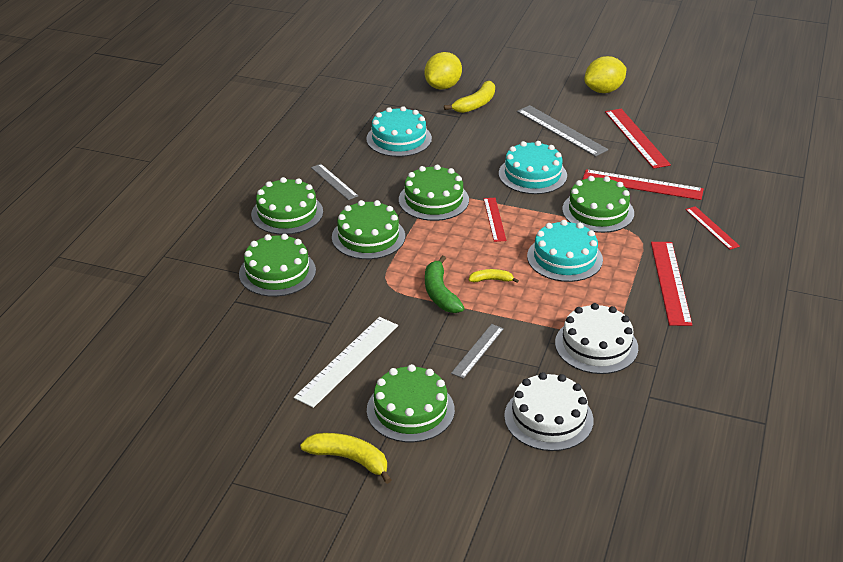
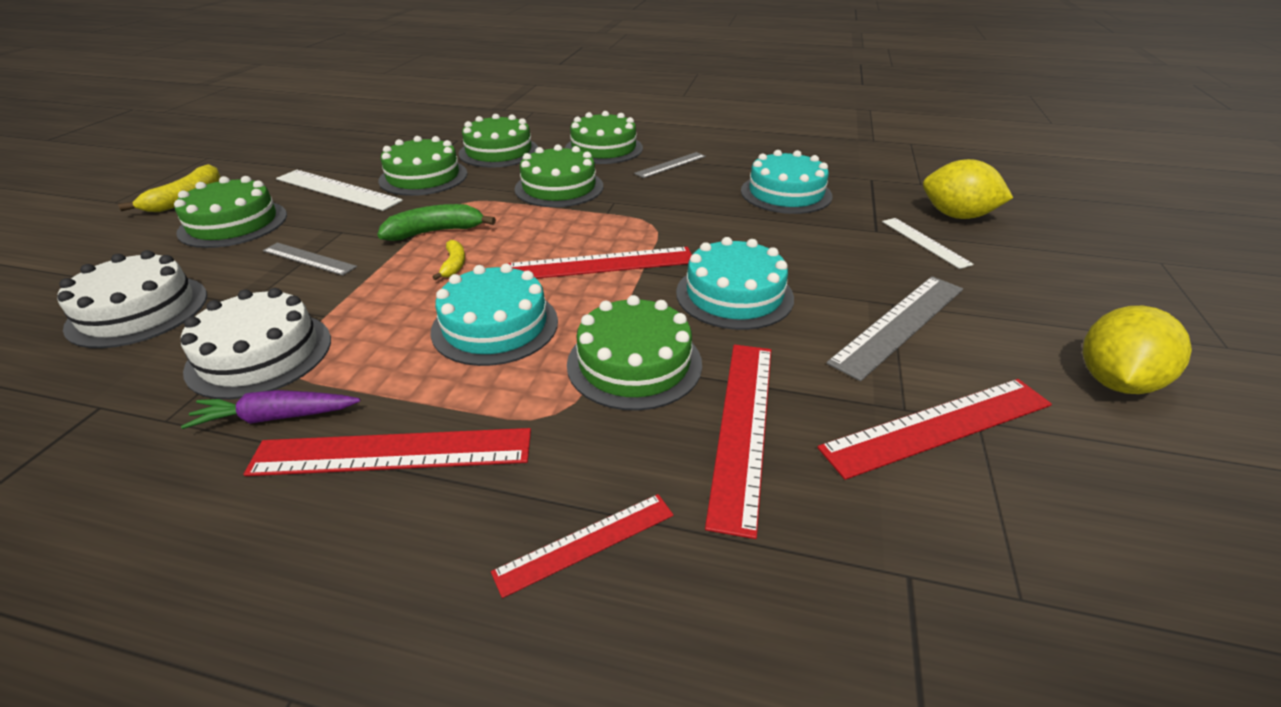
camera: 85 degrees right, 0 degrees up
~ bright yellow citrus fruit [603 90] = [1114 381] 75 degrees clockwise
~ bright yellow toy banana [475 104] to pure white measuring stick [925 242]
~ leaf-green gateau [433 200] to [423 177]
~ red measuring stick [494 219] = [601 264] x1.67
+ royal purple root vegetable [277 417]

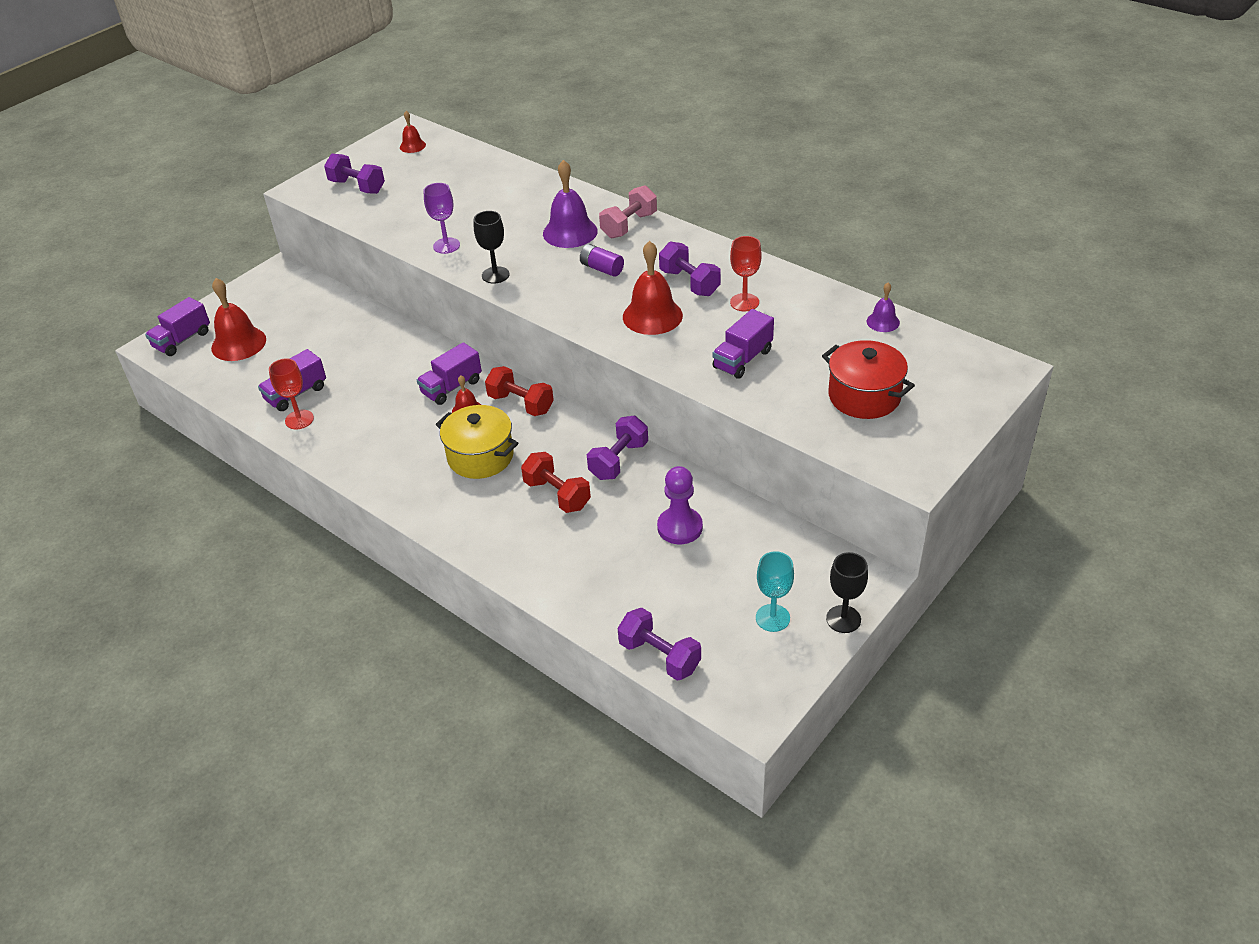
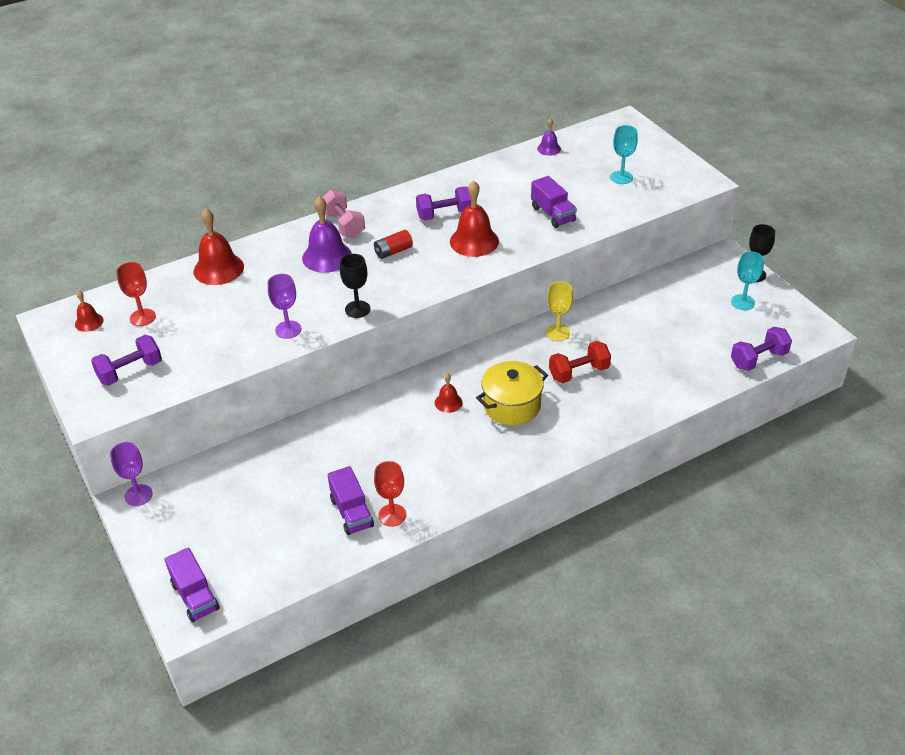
camera: 70 degrees left, 0 degrees up
~ red chalice [744 302] to [142 317]
~ royal purple power cell [602 268] to red power cell [393 251]
~ red hand bell [238 343] to [218 269]
~ red cooking pot [864 396] to teal chalice [621 177]
- royal purple toy truck [451 387]
- red hand weight [521 404]
~ royal purple hand weight [618 460] to bright yellow chalice [557 333]
- royal purple pawn [680 527]
+ royal purple chalice [138 495]

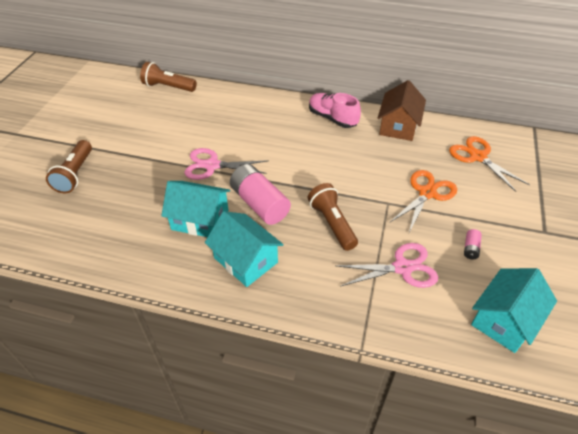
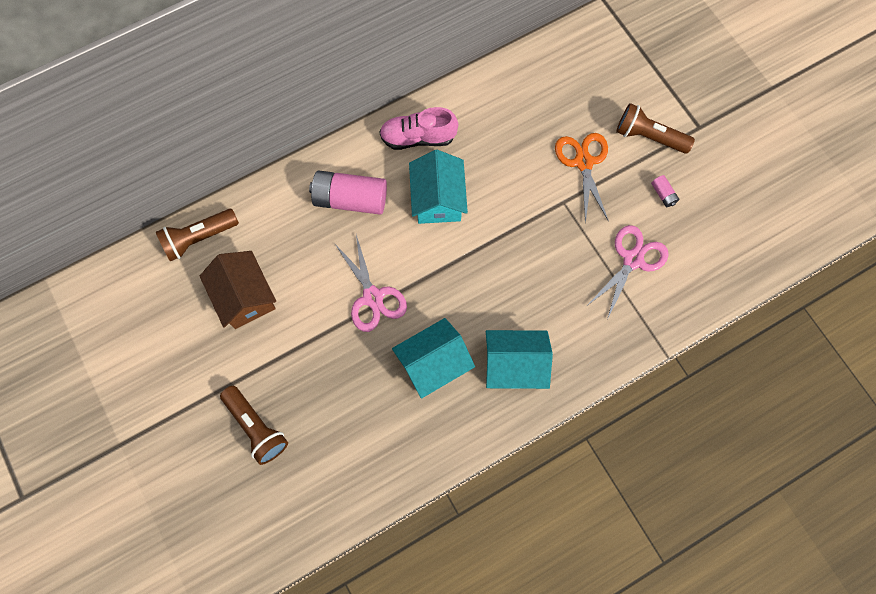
camera: 45 degrees left, 25 degrees up
~ dark brown toy house [398 126] to [244 297]
- bright orange pair of scissors [478 157]
~ rosy pair of scissors [212 165] = [372 297] 75 degrees counterclockwise
~ rosy power cell [259 204] to [350 199]
~ dark brown pocket torch [332 223] to [648 137]
~ teal toy house [504 320] to [438 199]

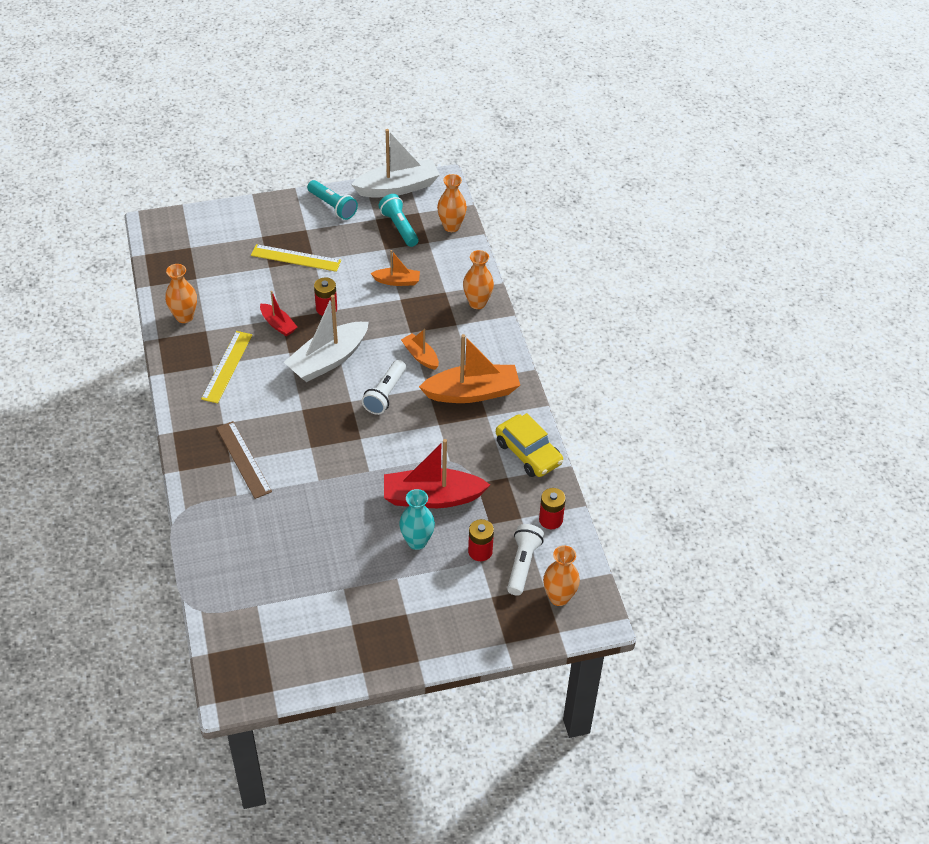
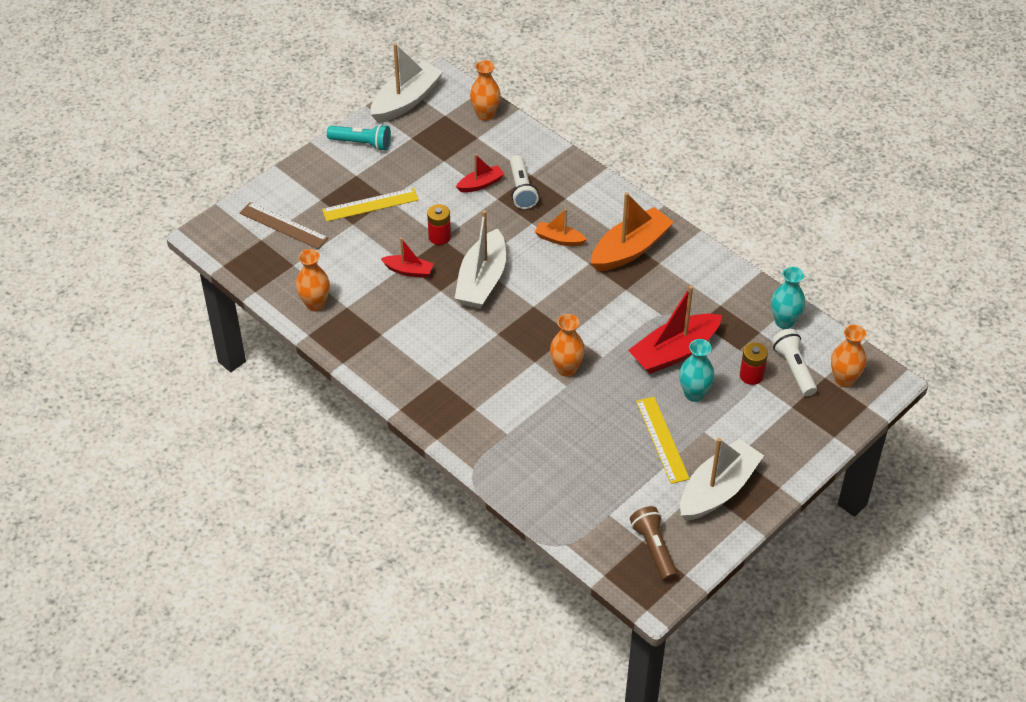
camera: 30 degrees left, 0 degrees up
- teal pocket torch [399 227]
~ bright orange sailboat [397 281] to red sailboat [480 184]
~ bright orange tall vase [477 303] to [566 369]
~ bright yellow measuring stick [227 366] to [662 439]
~ pure white pocket torch [385 394] to [522 190]
- bright yellow car [528 453]
~ dark brown measuring stick [244 459] to [284 225]
~ red power cell [550 520] to teal tall vase [784 322]
+ pure white sailboat [718 490]
+ dark brown pocket torch [654 549]

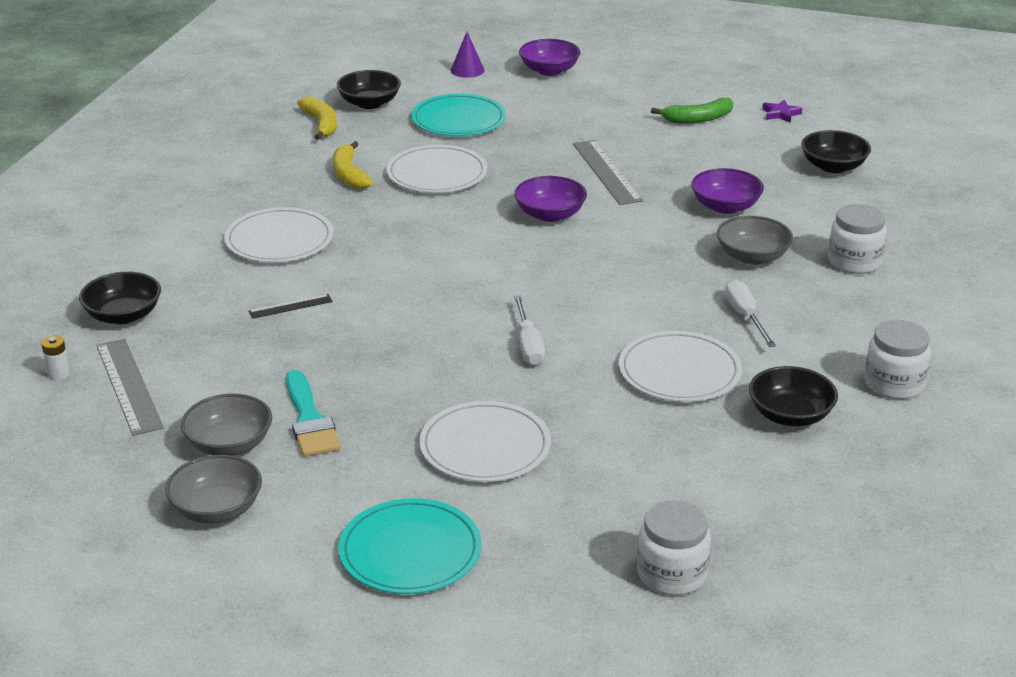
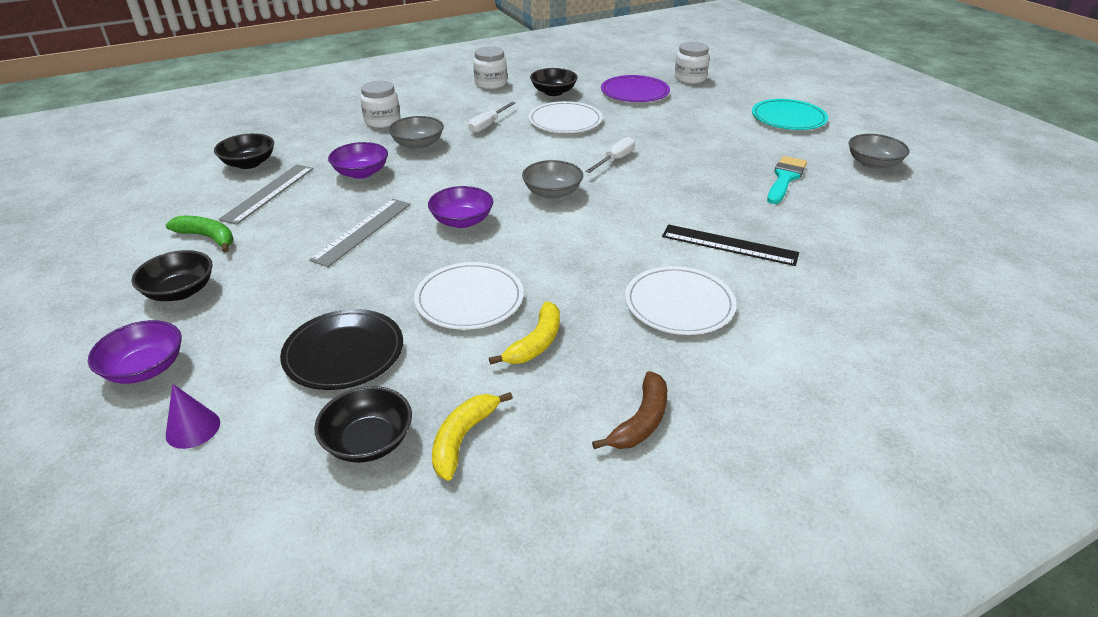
camera: 135 degrees left, 5 degrees up
~ teal plate [458 120] to jet-black plate [344 352]
- royal purple star [781 114]
~ jet-black bowl [123 315] to [180 291]
~ jet-black measuring stick [290 306] = [729 245] x1.88
- pure white power cell [58 374]
~ ash-grey measuring stick [129 386] to [268 193]
~ ash-grey bowl [229 444] to [552 193]
- pure white plate [485 446]
+ royal purple plate [634 92]
+ dark brown toy banana [641 421]

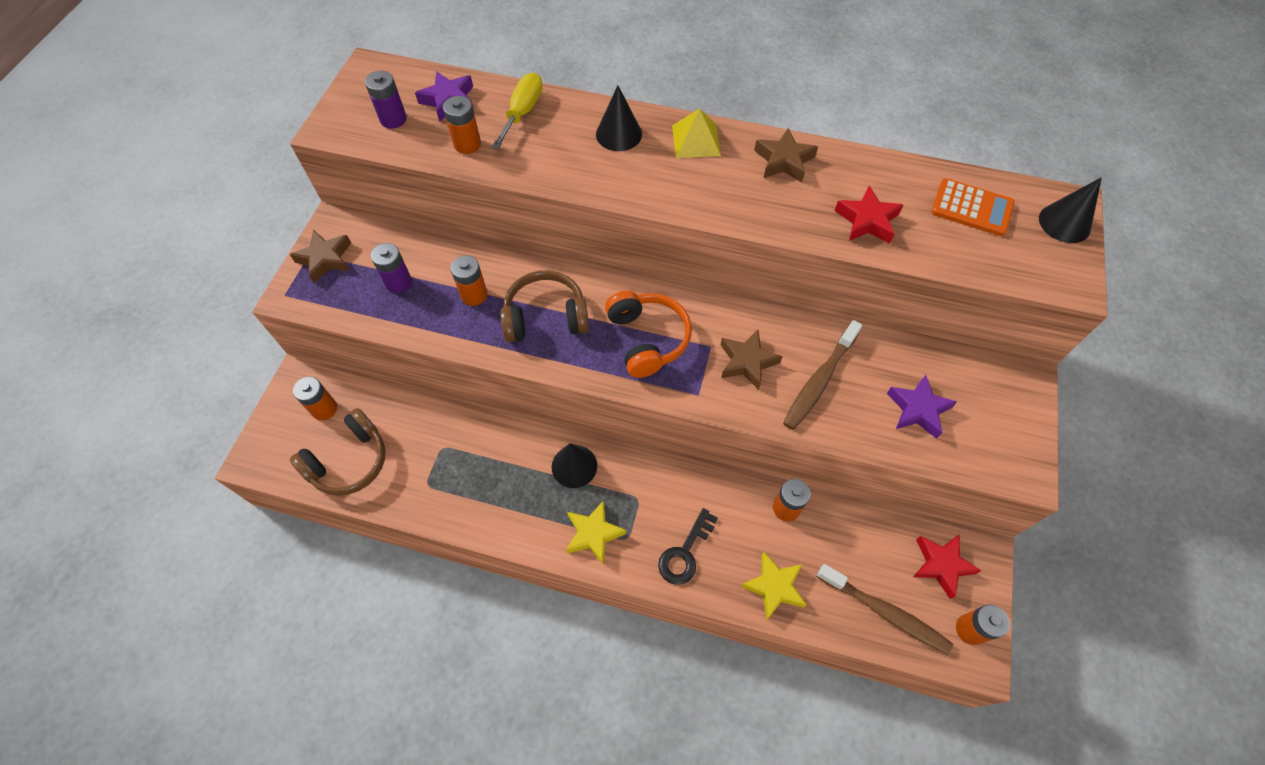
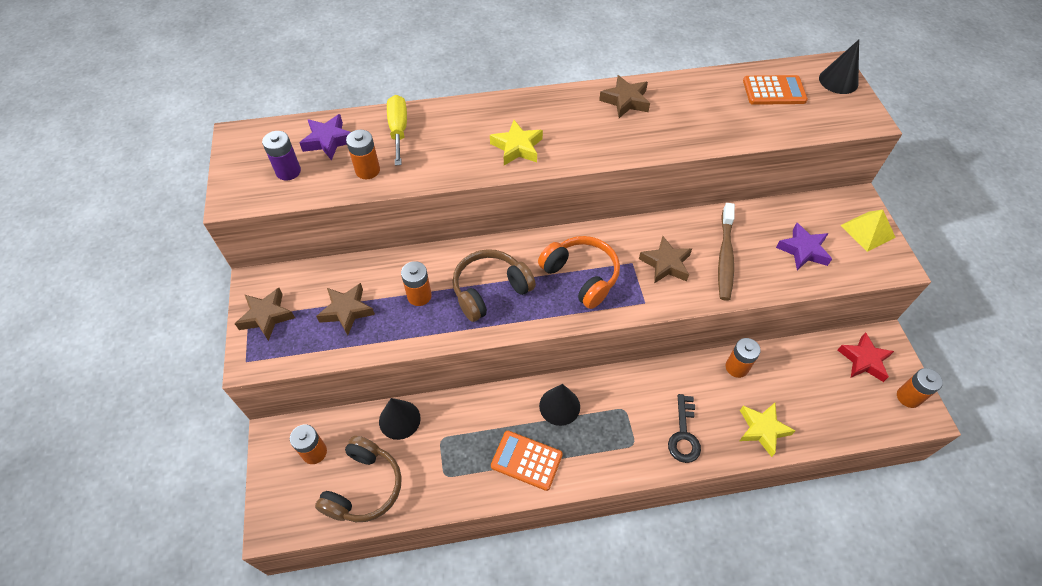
camera: 25 degrees left, 5 degrees down
~ jet-black cone [618 134] to [399 419]
~ bright yellow solid pyramid [696 140] to [867 231]
- red star [867 221]
~ royal purple power cell [398 283] to dark brown star [346 311]
~ bright yellow star [593 534] to [517 147]
- dark brown tooth brush [885 612]
+ bright orange calculator [526 460]

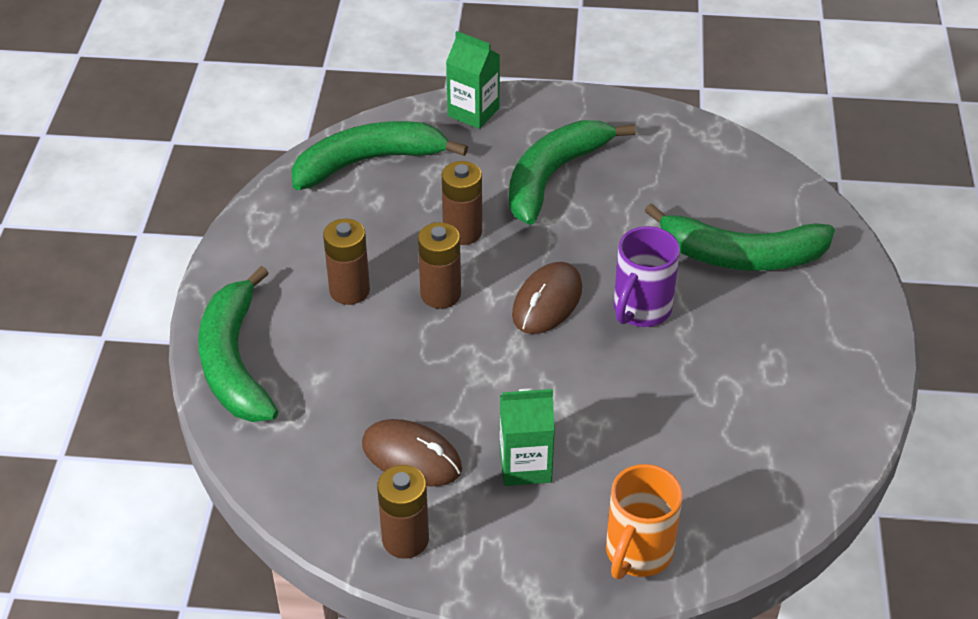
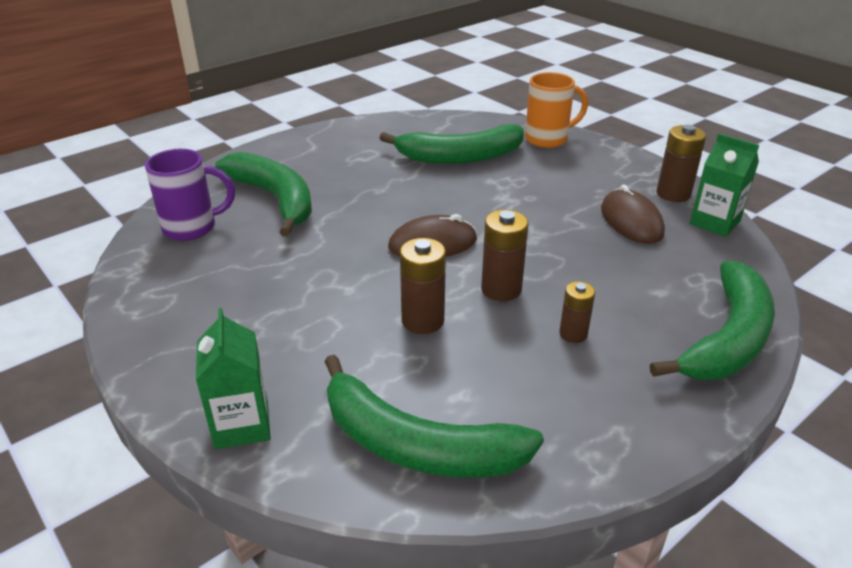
camera: 135 degrees left, 10 degrees down
~ leaf-green toy banana [553 176] to [460 157]
~ dark brown power cell [349 290] = [573 334] x0.64
~ royal purple coffee mug [640 310] to [192 228]
~ leaf-green juice carton [525 465] to [714 223]

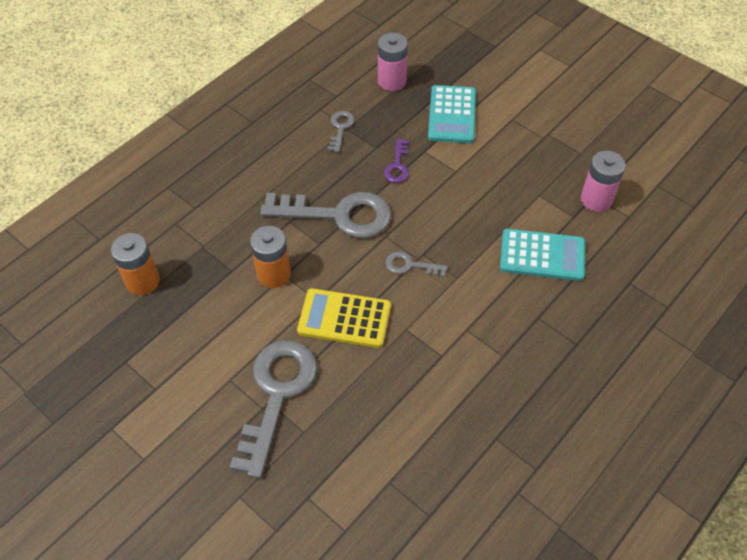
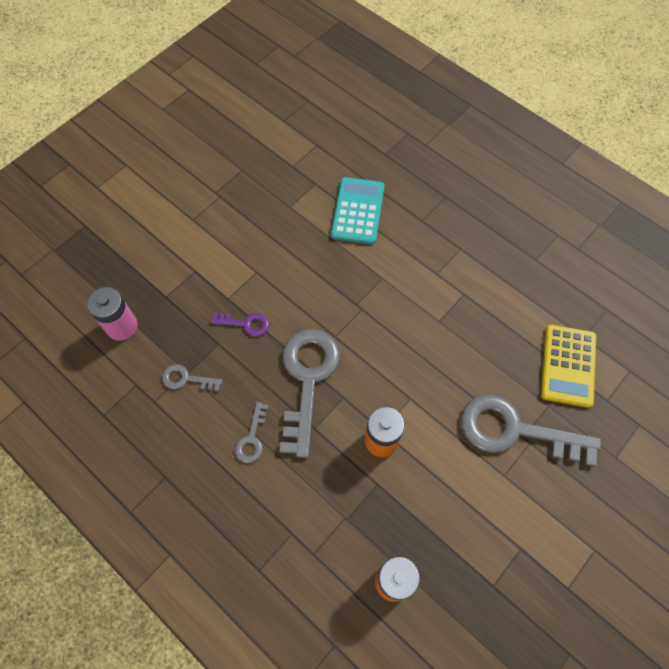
camera: 90 degrees left, 10 degrees up
- teal calculator [452 115]
- rosy power cell [596 199]
~ ash-grey door key [410 265] to [252 438]
~ bright yellow calculator [344 318] to [568 366]

